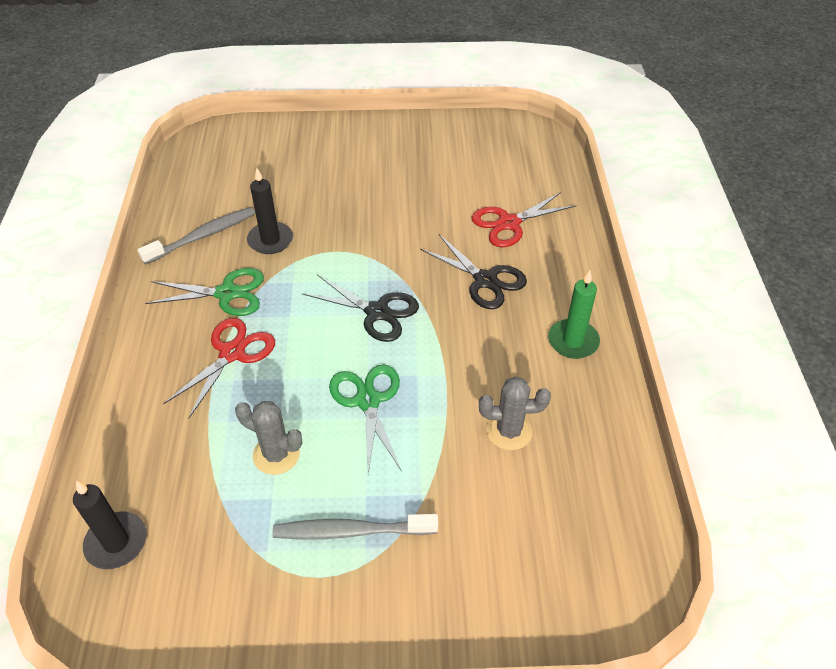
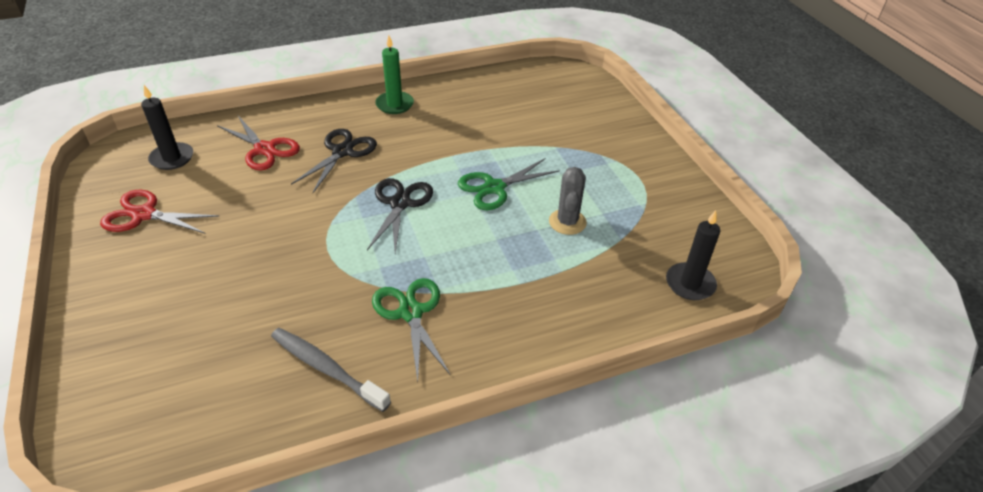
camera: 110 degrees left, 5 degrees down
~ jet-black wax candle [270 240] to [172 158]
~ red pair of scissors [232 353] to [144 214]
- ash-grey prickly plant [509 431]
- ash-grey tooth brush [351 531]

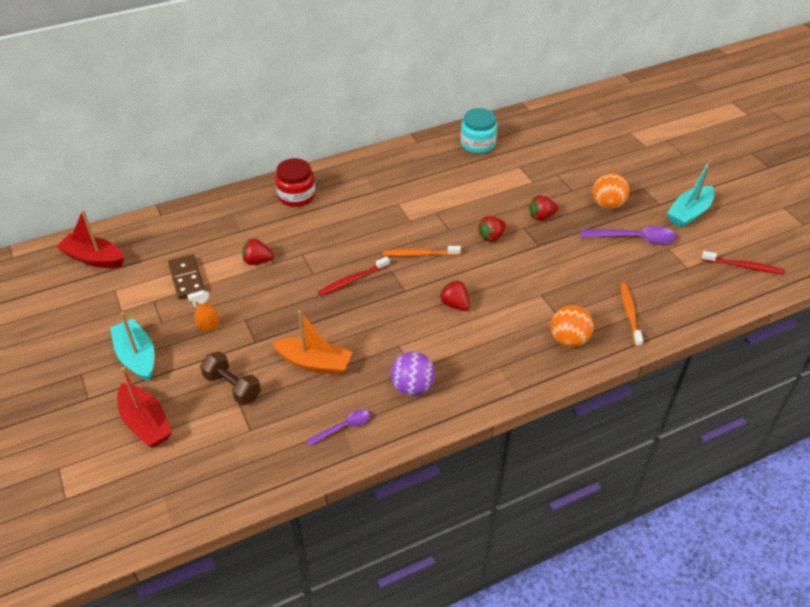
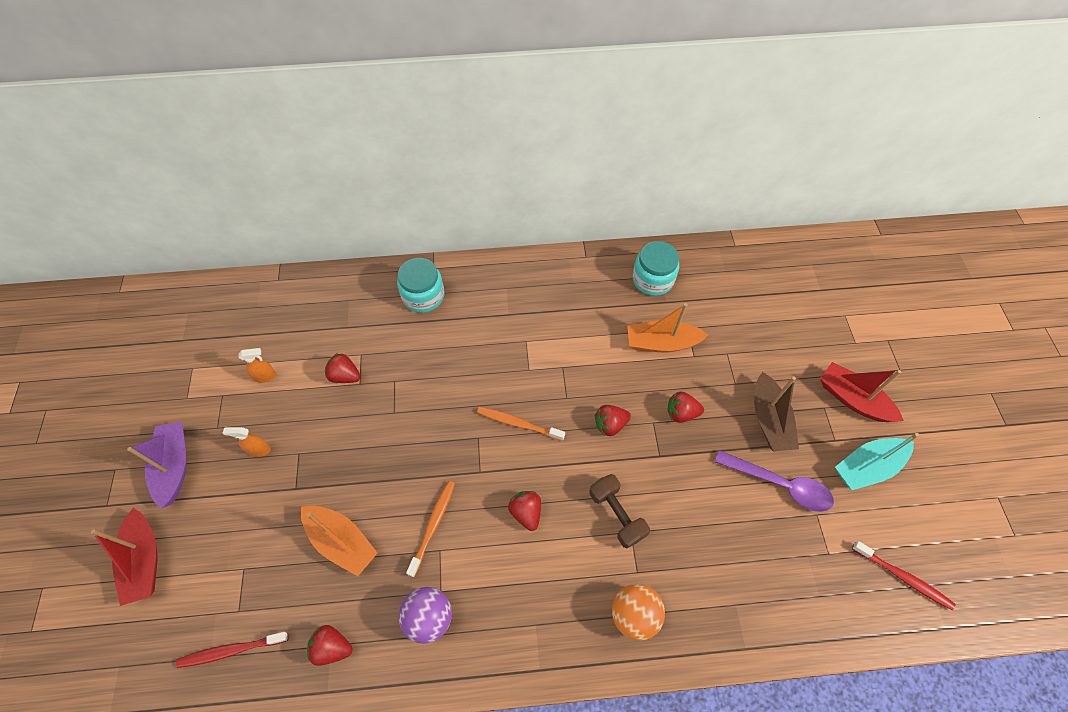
camera: 20 degrees right, 15 degrees up
~ red preserve jar [296 196] to teal preserve jar [423 296]
~ bright orange play ball [607 204] to dark brown sailboat [769 420]
~ red sailboat [94 258] to [852 399]
~ dark brown domino tile [186 279] to bright orange spray bottle [265 376]
~ red tooth brush [352 280] to [231 650]
~ bright orange tooth brush [630 314] to [433 525]
~ teal sailboat [137 356] to royal purple sailboat [174 466]
~ dark brown hand weight [232 387] to [616 514]
~ royal purple tablespoon [343 427] to red berry [332 647]
+ bright orange sailboat [661 343]

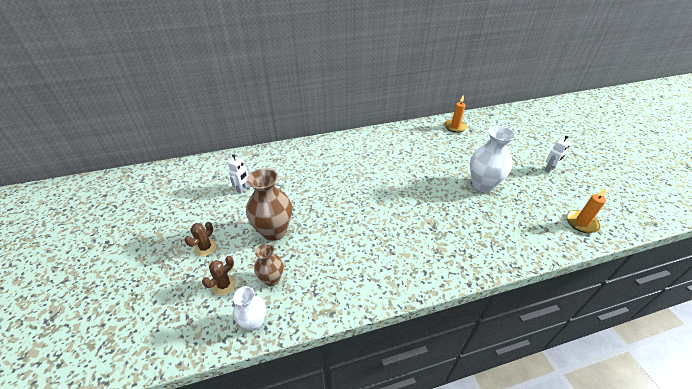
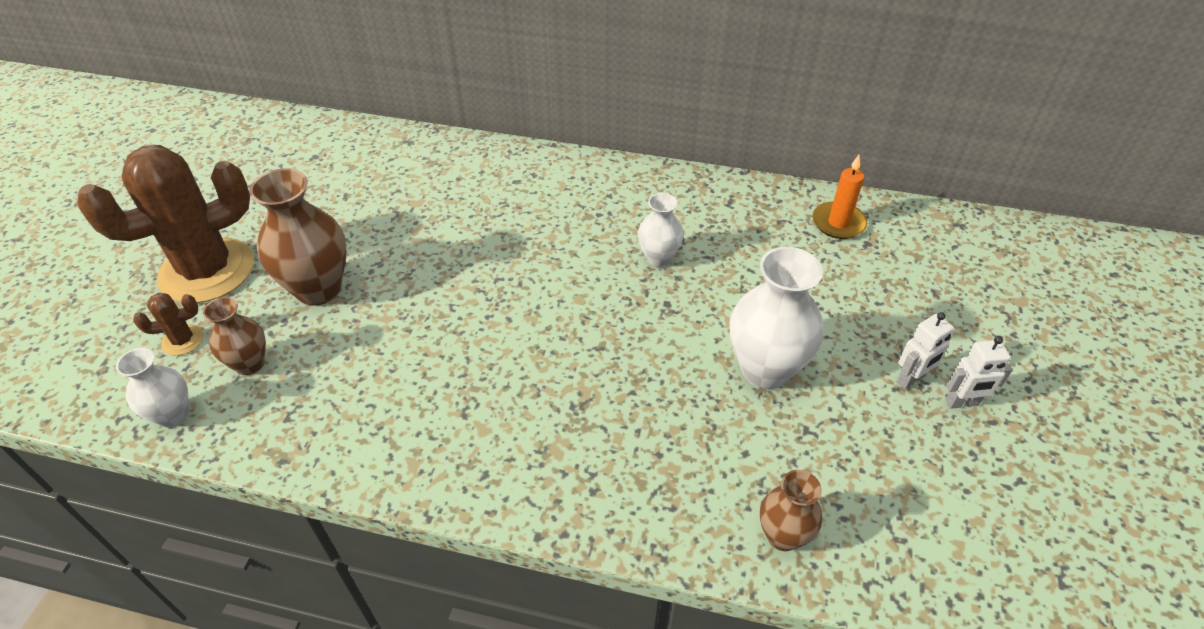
camera: 30 degrees right, 5 degrees up
~ pure white robot [243 188] to [911 379]
- bright orange wax candle [581 223]
~ dark brown prickly plant [205 247] = [207 271] x2.46
+ pure white tall vase [658 258]
+ dark brown tall vase [782 536]

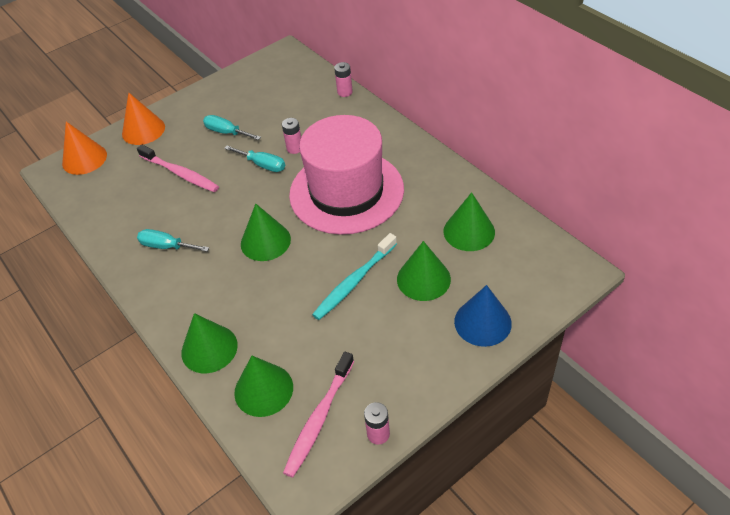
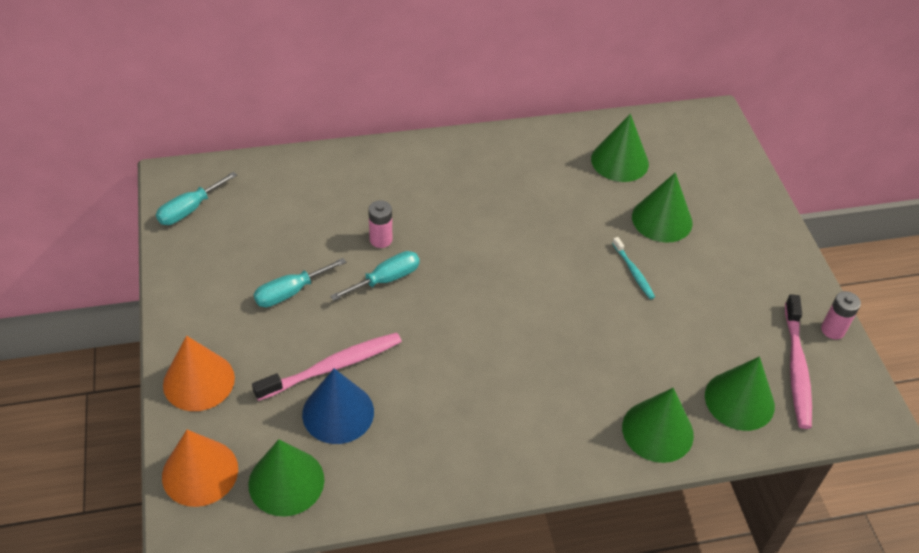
camera: 70 degrees left, 0 degrees up
- rosy power cell [345 92]
- rosy tall hat [346 191]
~ leaf-green cone [265 241] to [286 481]
~ teal flat screwdriver [166 246] to [189 209]
~ teal tooth brush [354 282] = [633 272] x0.55
~ blue cone [482 322] to [338 412]
~ rosy tooth brush [319 419] = [796 368] 45 degrees clockwise

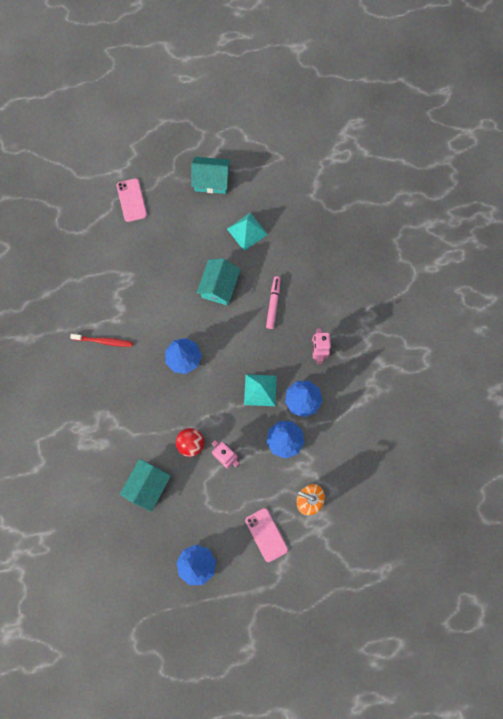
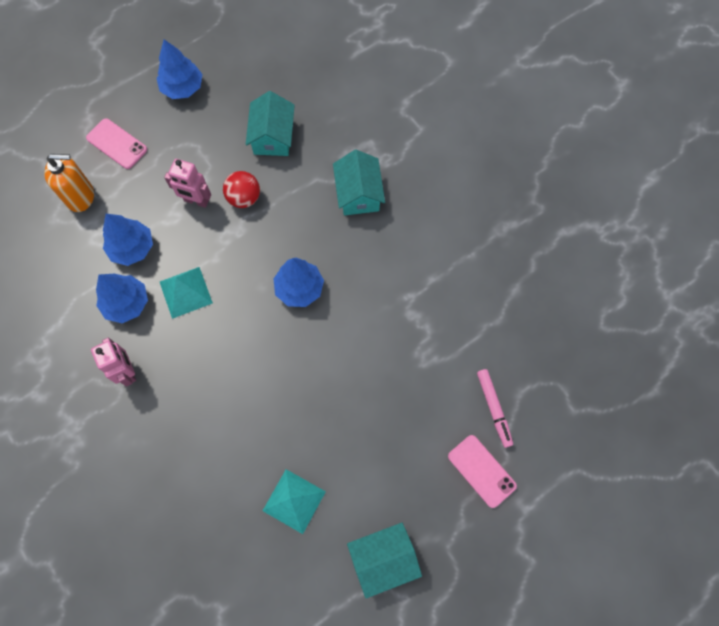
camera: 155 degrees right, 5 degrees down
~ teal toy house [219 286] to [358 193]
~ rosy felt pen [273 304] to [493 408]
- red tooth brush [104 341]

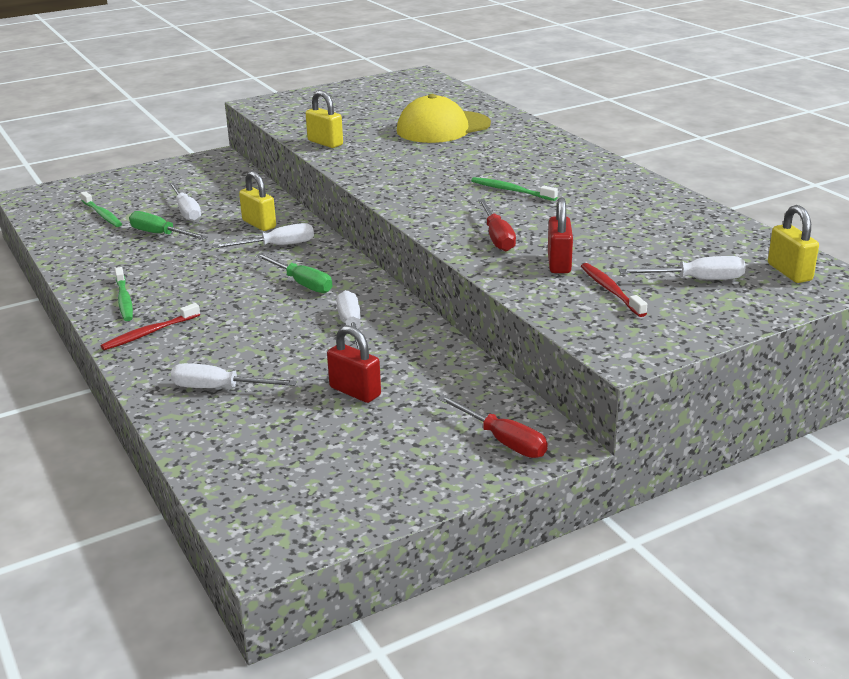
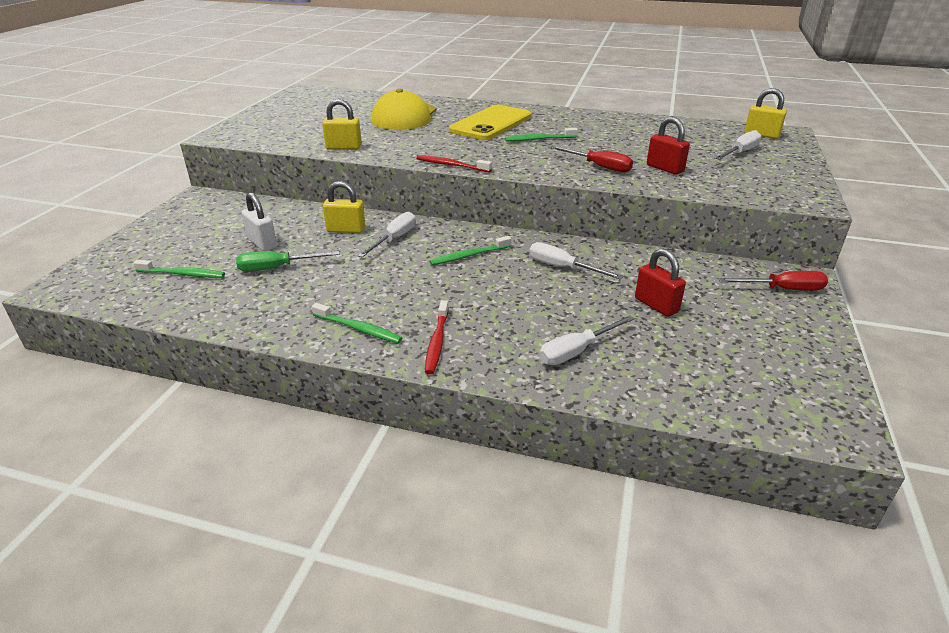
camera: 45 degrees left, 5 degrees up
~ pure white flat screwdriver [186 211] to pure white lock [262 243]
~ leaf-green flat screwdriver [302 283] to leaf-green tooth brush [469 256]
~ red tooth brush [610 290] to [451 165]
~ red lock [355 391] = [656 305] 60 degrees clockwise
+ bright yellow mobile phone [491 123]

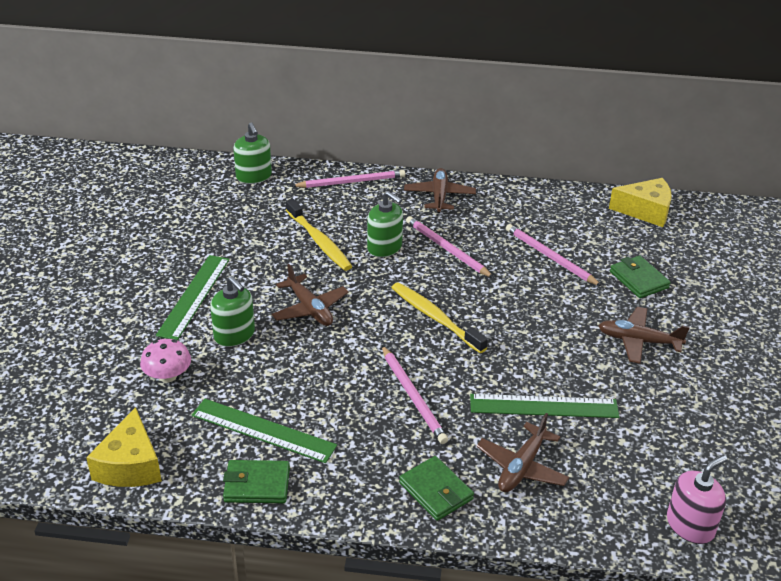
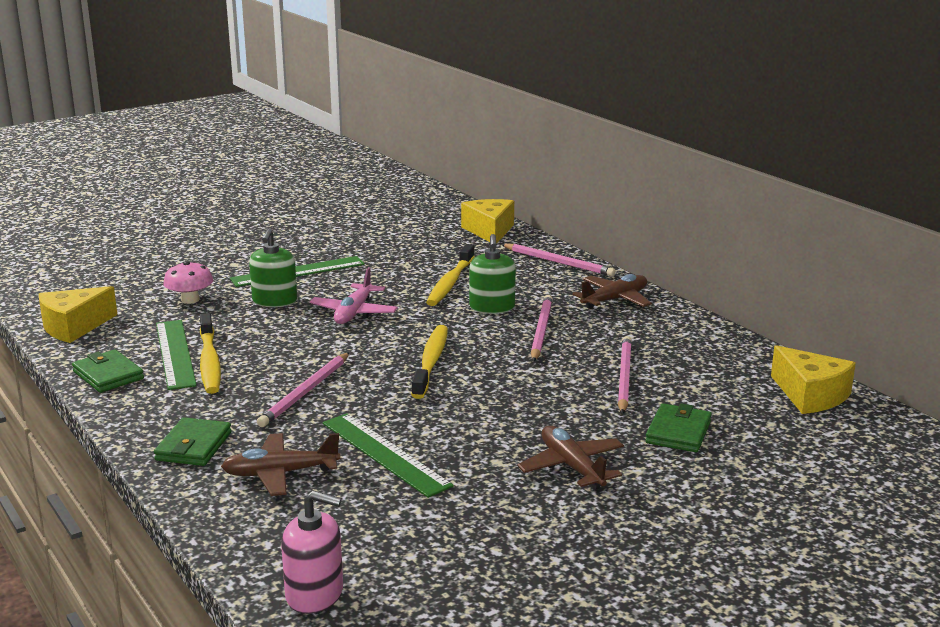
camera: 50 degrees right, 15 degrees down
~ leaf-green pump bottle [254 176] to bright yellow piece of cheese [489 231]
~ dark brown plane [310 308] to rosy plane [354 313]
+ bright yellow tooth brush [209 362]

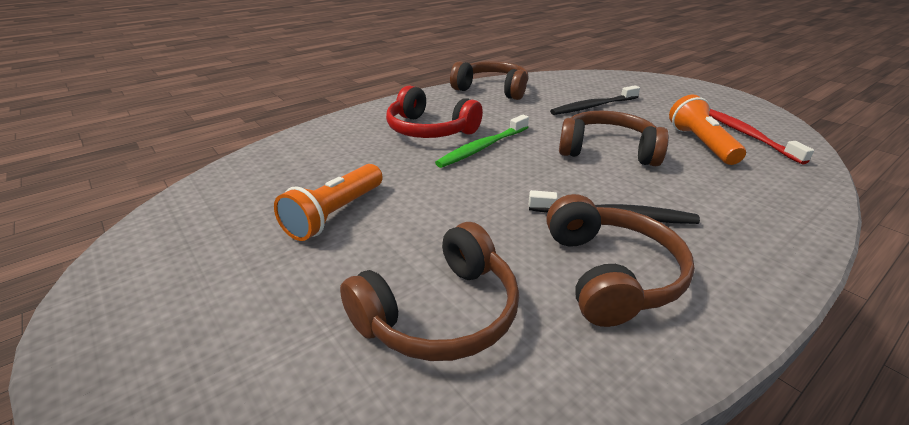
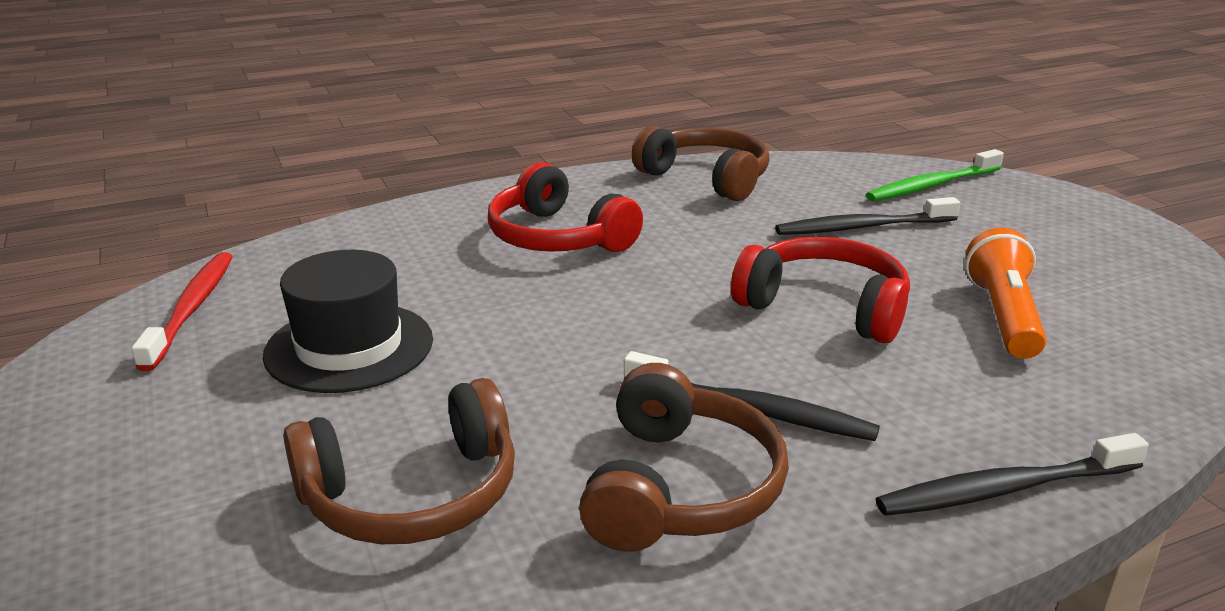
camera: 15 degrees right, 5 degrees down
~ red tooth brush [748 135] to [192 309]
~ dark brown headset [607 150] to red headset [825 307]
~ leaf-green tooth brush [482 147] to [931 185]
~ bright orange pocket torch [335 214] to jet-black tall hat [349 347]
+ jet-black tooth brush [1004 489]

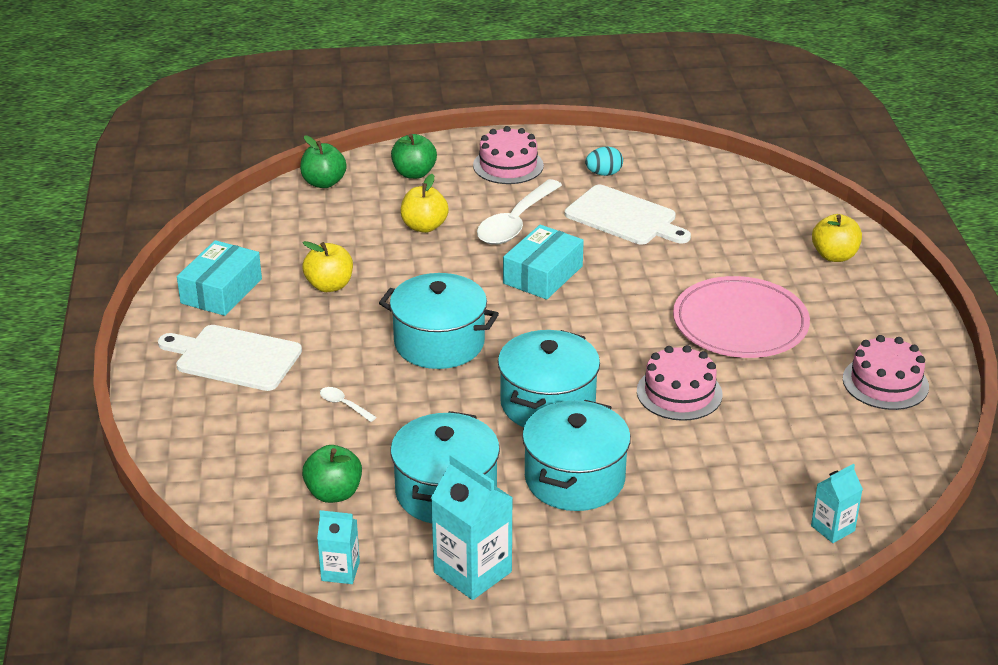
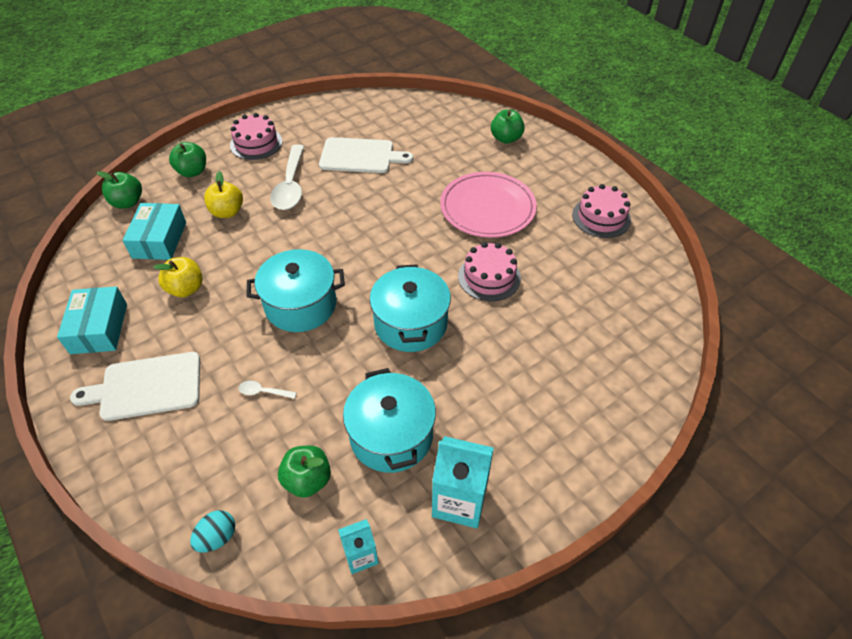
camera: 30 degrees left, 15 degrees up
~ teal toy egg [604 174] to [217 537]
~ bright yellow apple fruit [834 256] to leaf-green apple fruit [506 138]
~ teal box [543 275] to [159 240]
- teal cooking pot [574 478]
- teal juice carton [832 528]

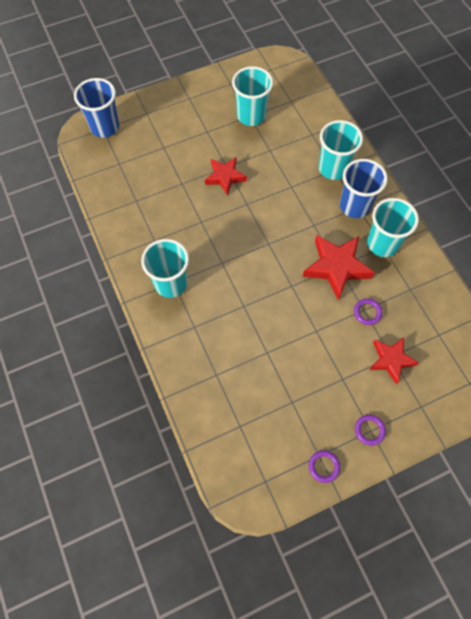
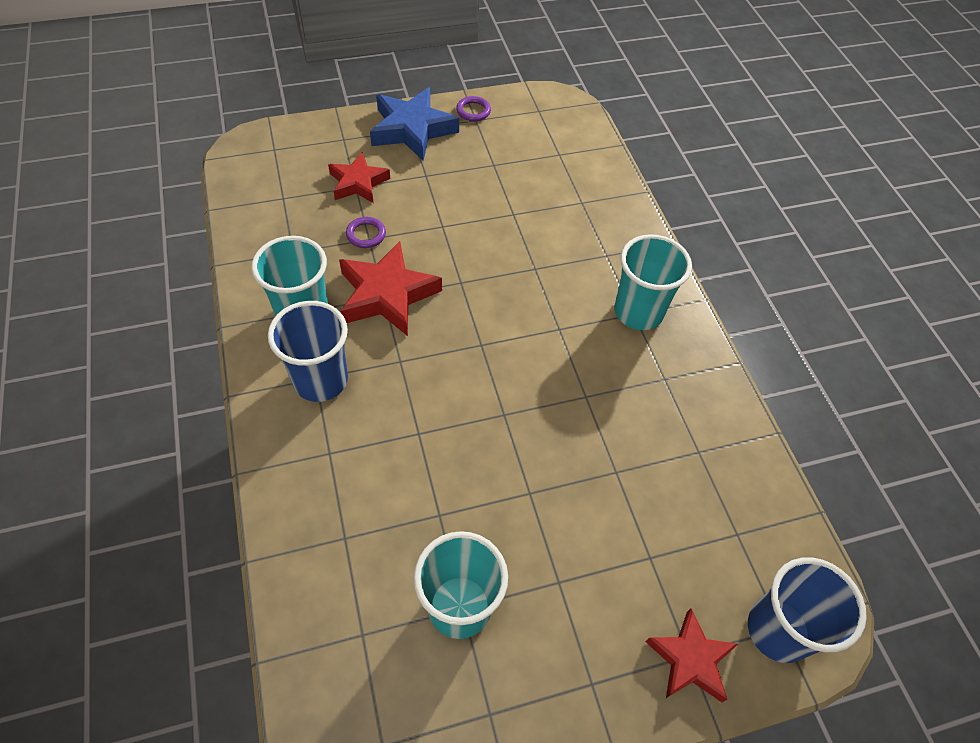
camera: 175 degrees left, 10 degrees down
- teal tumbler [333 168]
~ red star [225 177] to [690 659]
~ royal purple ring [369 430] to blue star [412 129]

